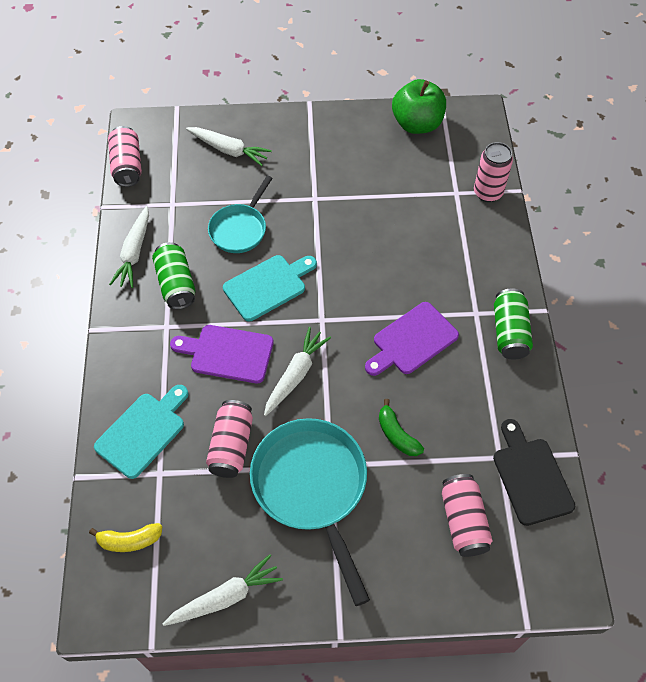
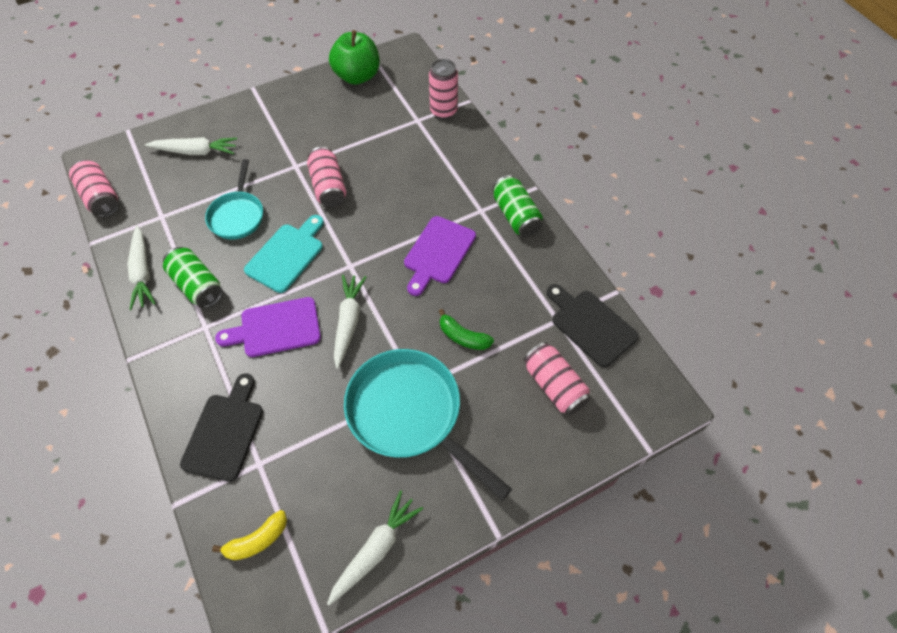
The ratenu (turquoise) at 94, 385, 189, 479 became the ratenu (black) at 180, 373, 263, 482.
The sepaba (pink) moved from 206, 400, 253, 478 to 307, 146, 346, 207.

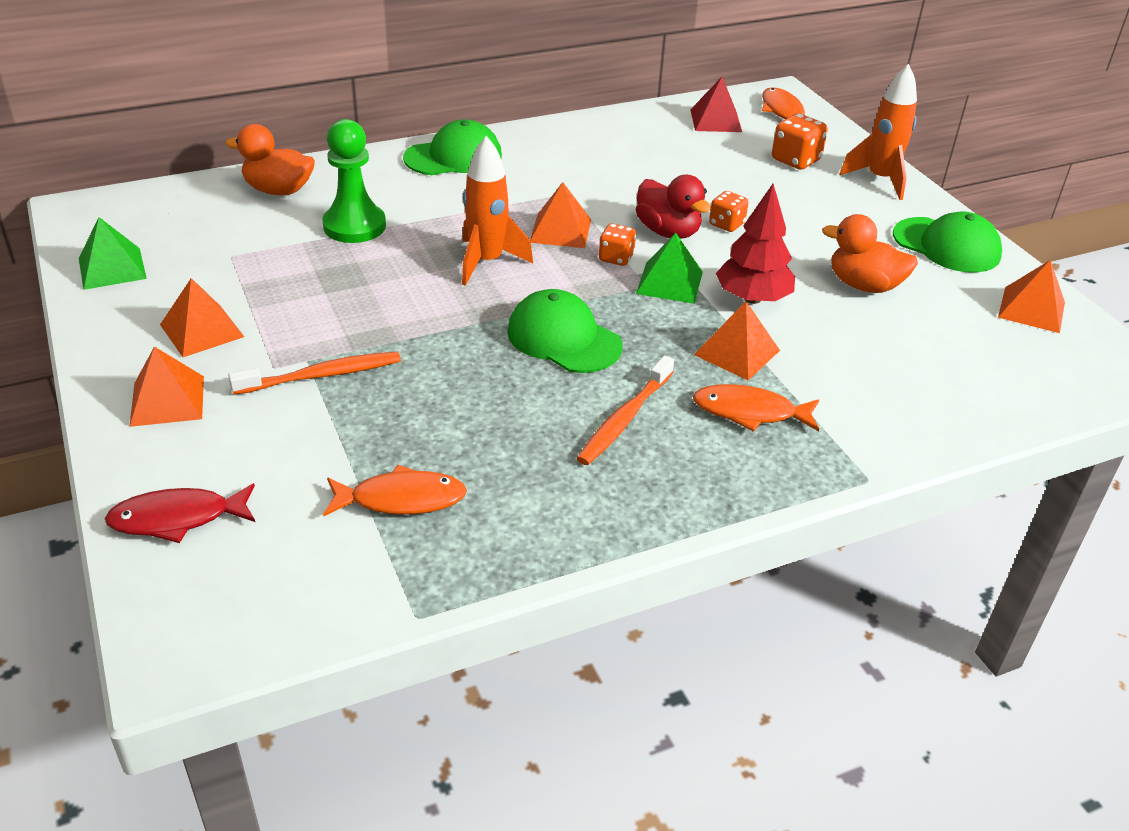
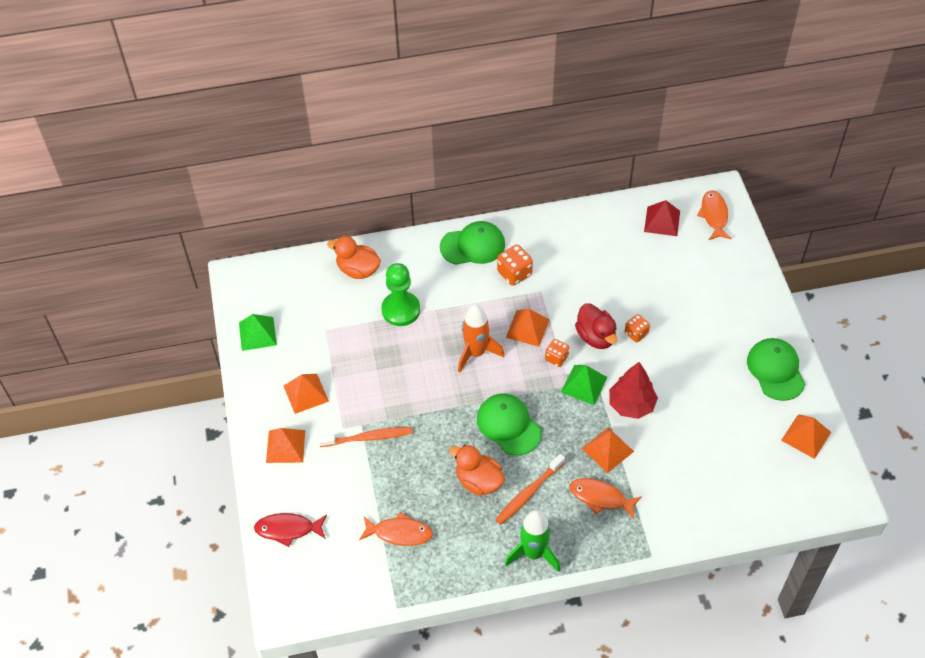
The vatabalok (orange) moved from 822, 214, 918, 293 to 449, 445, 505, 496.
The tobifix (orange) moved from 772, 114, 828, 170 to 497, 245, 533, 286.
The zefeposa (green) at 505, 510, 560, 572 appeared.
The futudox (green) at 893, 212, 1002, 272 turned 150 degrees counterclockwise.
The zefeposa (orange) at 839, 64, 917, 200 disappeared.

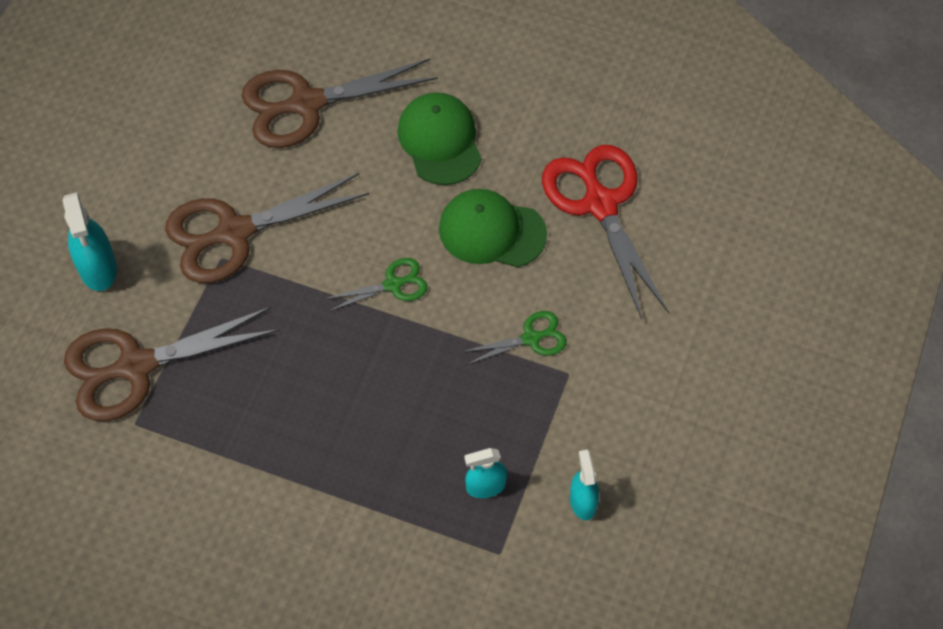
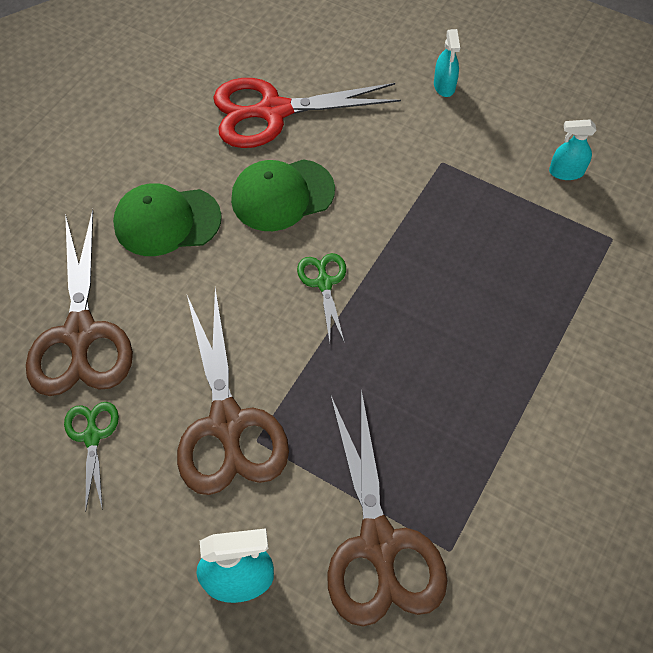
The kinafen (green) moved from 462, 311, 567, 365 to 64, 402, 119, 512.
The futudox (green) at 439, 189, 547, 267 turned 45 degrees clockwise.
The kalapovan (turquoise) moved from 464, 448, 507, 498 to 434, 29, 460, 97.

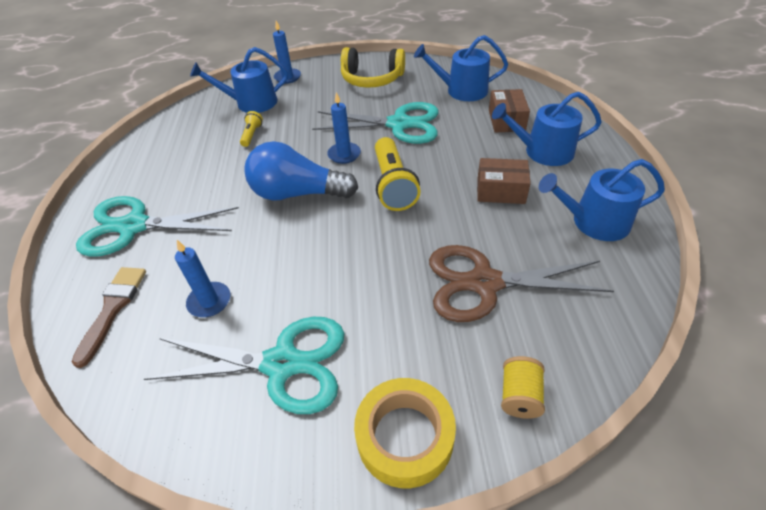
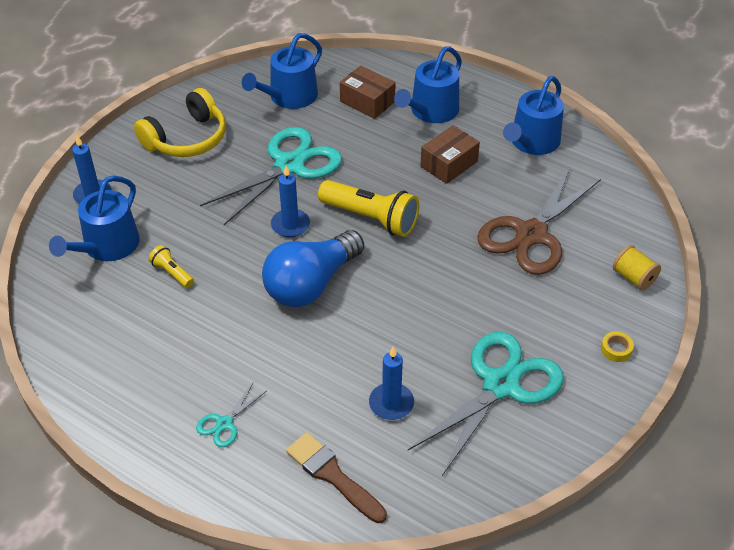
The kinafen (turquoise) at 76, 196, 239, 257 changed to 0.43 times the size.
The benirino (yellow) at 354, 378, 456, 488 changed to 0.40 times the size.

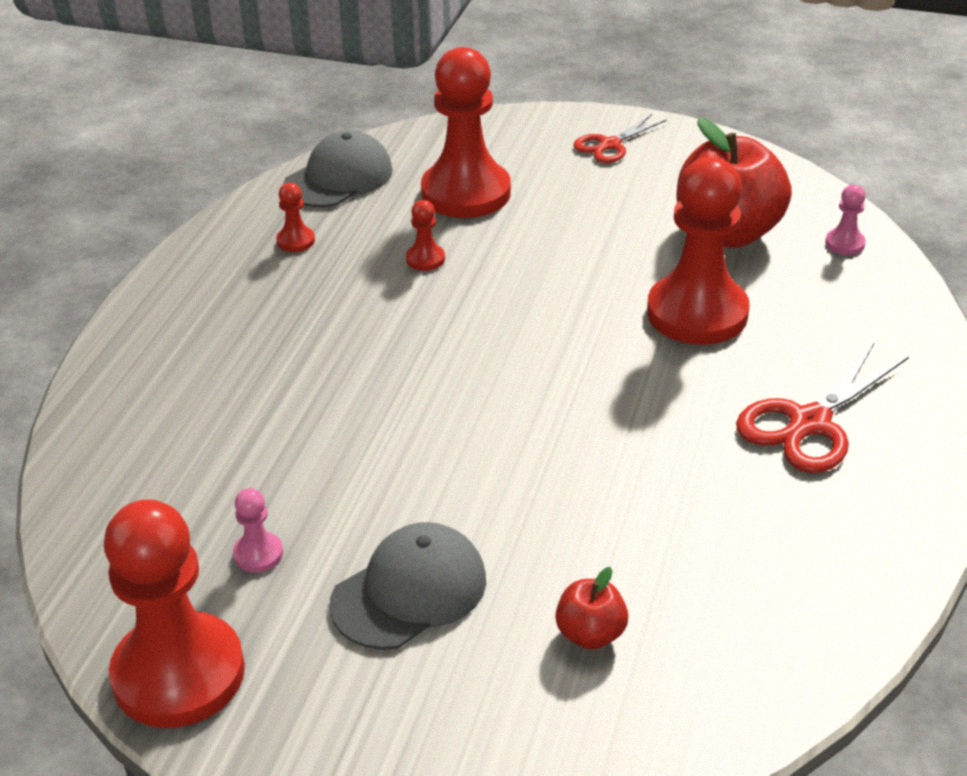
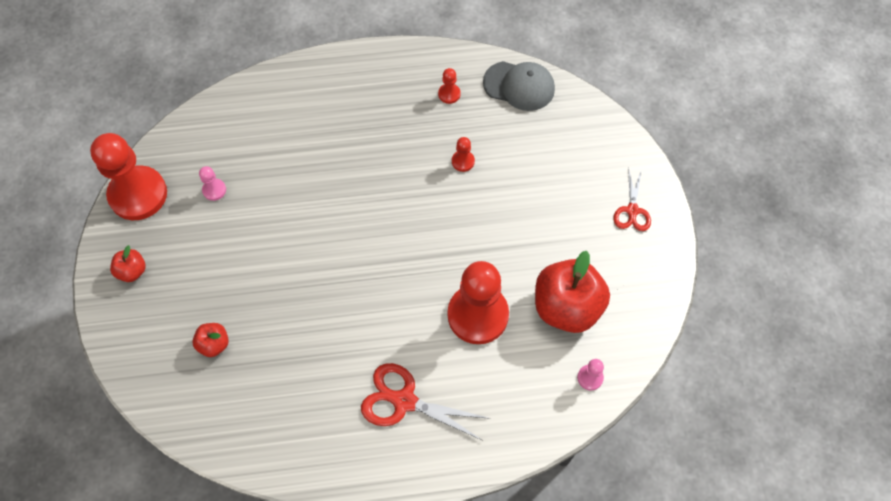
The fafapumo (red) at 110, 245, 146, 282 appeared.
The kinafen (red) at 574, 114, 667, 163 turned 105 degrees counterclockwise.
The futudox (grey) at 330, 522, 486, 650 disappeared.
The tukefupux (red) at 421, 47, 511, 218 disappeared.

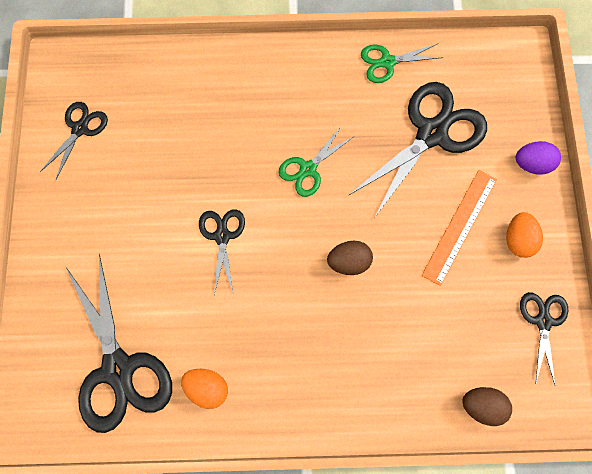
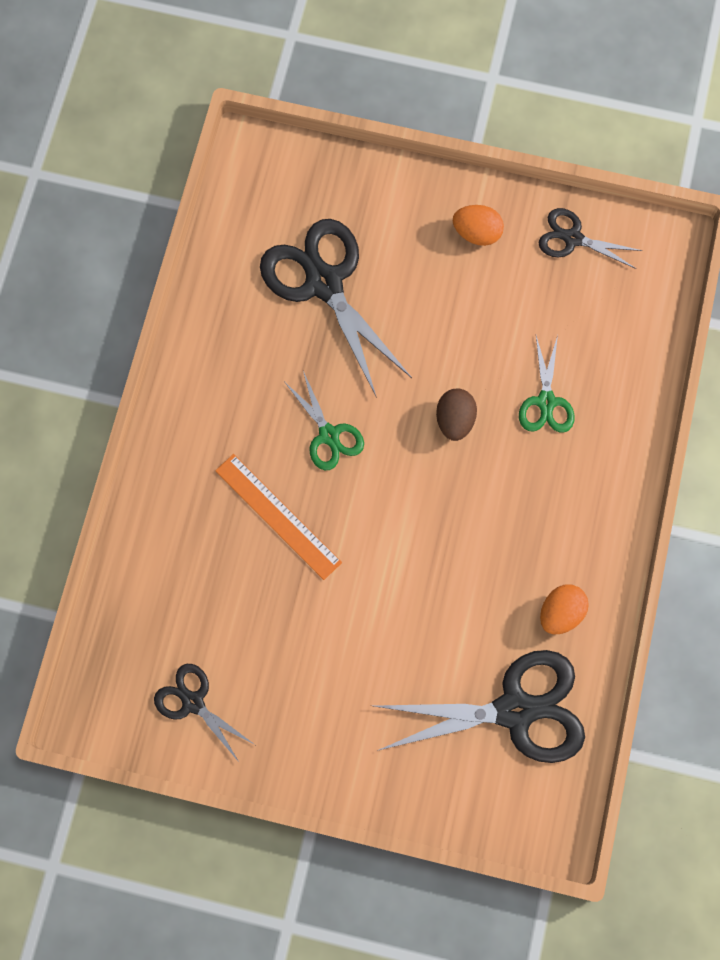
The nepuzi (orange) moved from 422, 170, 497, 286 to 215, 454, 342, 580.
The kinafen (green) moved from 361, 44, 443, 83 to 519, 335, 575, 433.
The kinafen (black) at 199, 209, 245, 294 disappeared.
The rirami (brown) at 462, 387, 512, 426 disappeared.
The rirami (purple) at 516, 141, 561, 175 disappeared.

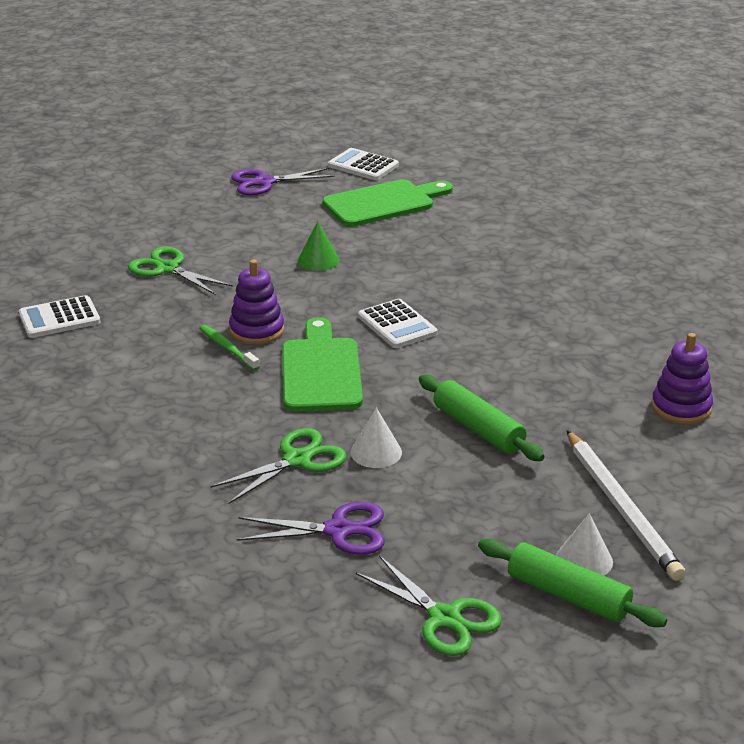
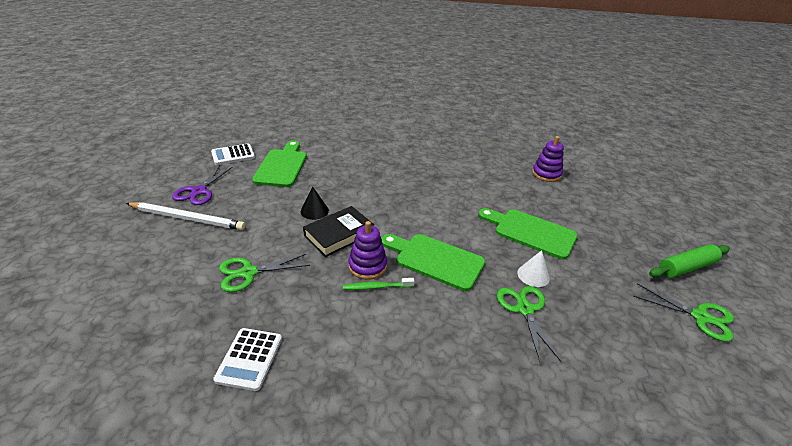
The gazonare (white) moved from 567, 430, 685, 581 to 126, 202, 246, 230.
The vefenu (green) at 298, 221, 340, 271 became the vefenu (black) at 301, 187, 329, 220.
The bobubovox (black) at 303, 206, 374, 257 appeared.
The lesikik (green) at 419, 375, 545, 461 was replaced by the ratenu (green) at 478, 208, 578, 260.
The kinafen (green) at 356, 555, 502, 656 turned 45 degrees clockwise.
The kinafen (purple) at 237, 502, 385, 555 disappeared.
The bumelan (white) at 358, 299, 437, 348 disappeared.
The vefenu (white) at 556, 513, 613, 576 disappeared.

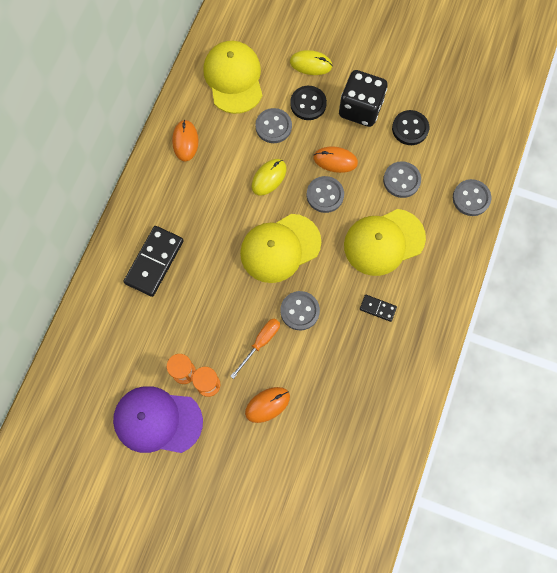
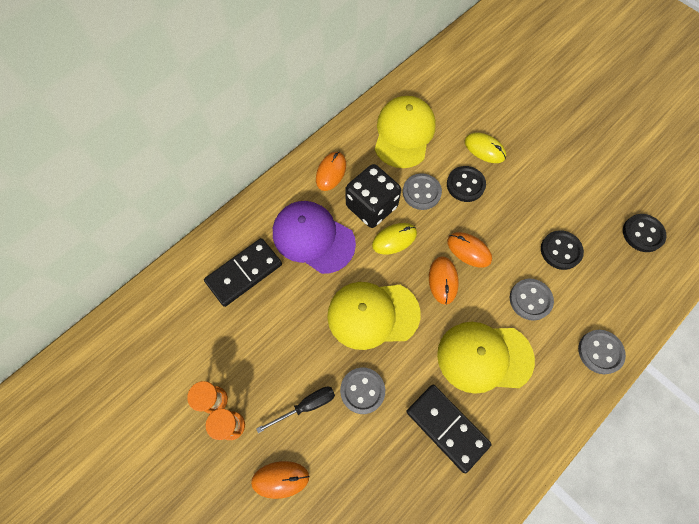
The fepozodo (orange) at 230, 318, 280, 379 became the fepozodo (black) at 256, 387, 335, 433.
The futudox (purple) moved from 113, 386, 203, 453 to 273, 201, 356, 274.
The tobifix (black) moved from 339, 70, 388, 127 to 345, 164, 401, 228.
The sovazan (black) at 360, 295, 397, 322 changed to 1.99 times the size.
The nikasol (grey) at 307, 176, 344, 213 was replaced by the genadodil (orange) at 429, 256, 459, 305.
The nikasol (black) at 623, 214, 667, 252 appeared.

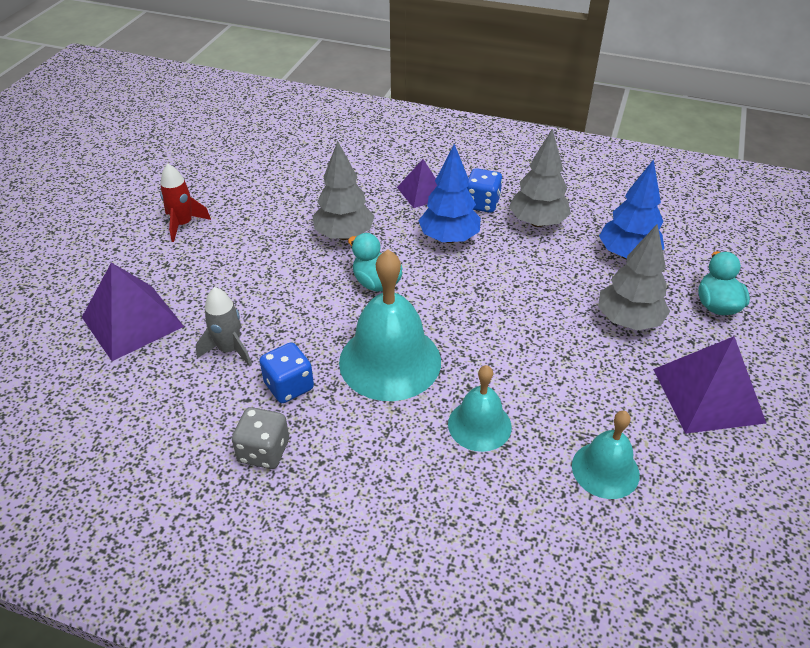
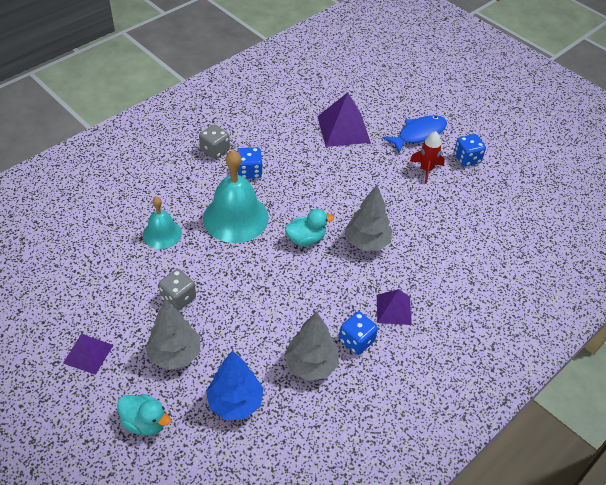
The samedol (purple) at 653, 336, 766, 434 changed to 0.61 times the size.
The tobifix (grey) at 158, 269, 196, 311 appeared.
The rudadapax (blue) at 382, 115, 447, 153 appeared.
The tobifix (blue) at 454, 134, 486, 166 appeared.
The zefeposa (grey) at 196, 287, 252, 366 disappeared.
The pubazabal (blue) at 418, 144, 481, 243 disappeared.
The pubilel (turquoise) at 572, 411, 640, 499 disappeared.

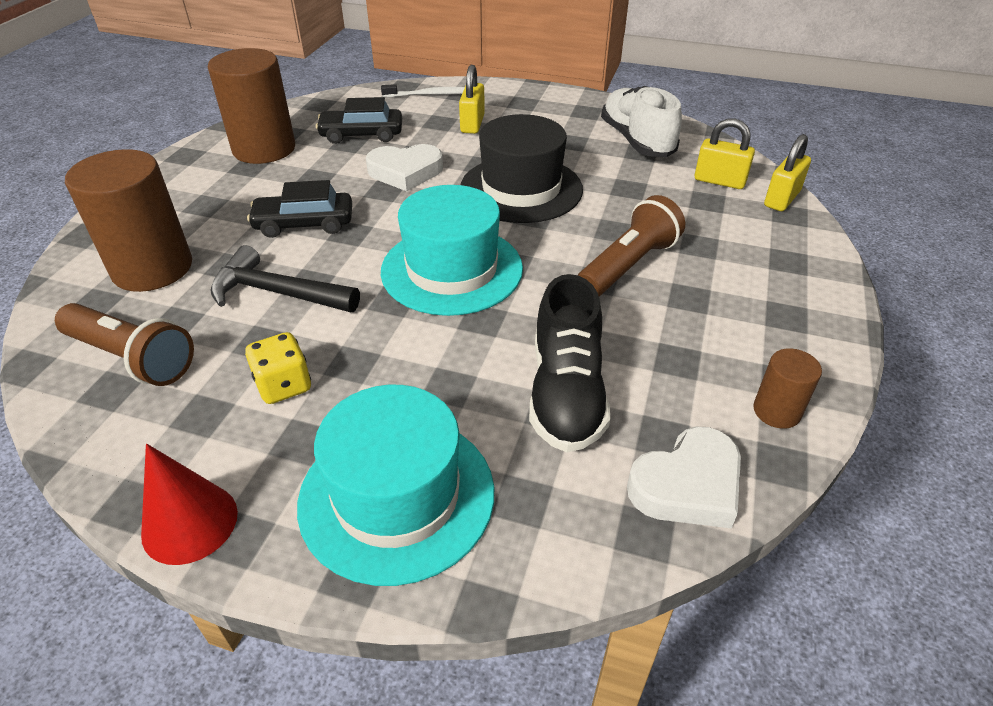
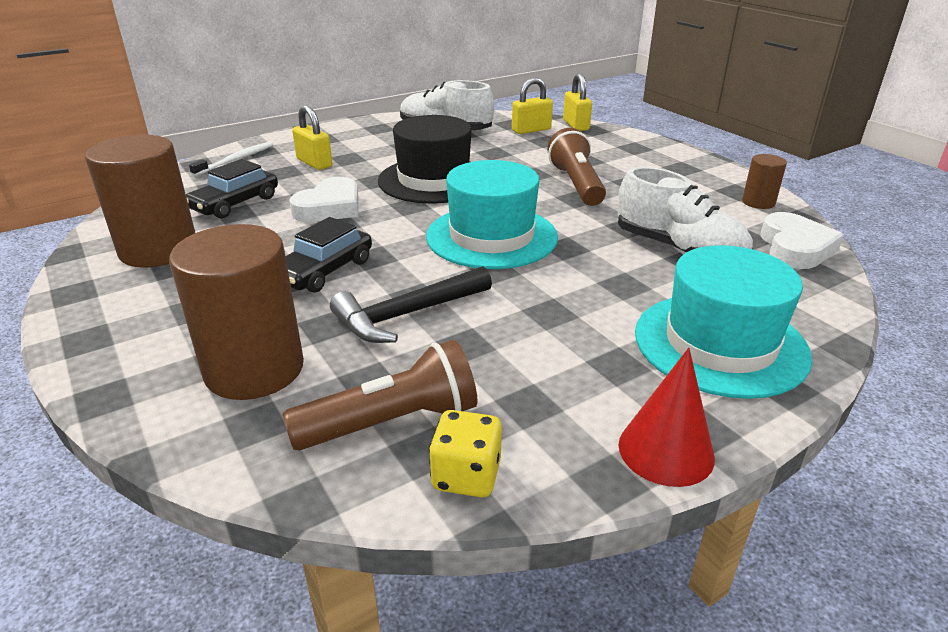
The tobifix (yellow) moved from 245, 332, 311, 404 to 429, 410, 502, 497.
The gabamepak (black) at 529, 274, 610, 452 became the gabamepak (white) at 618, 167, 753, 255.

